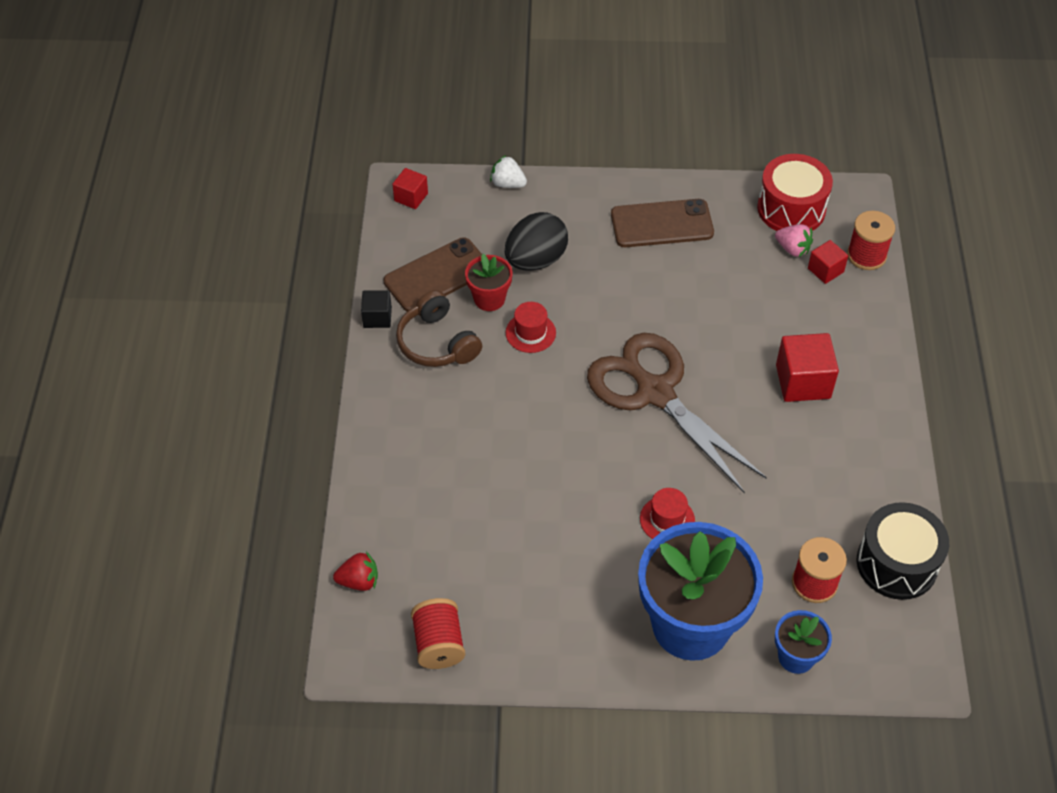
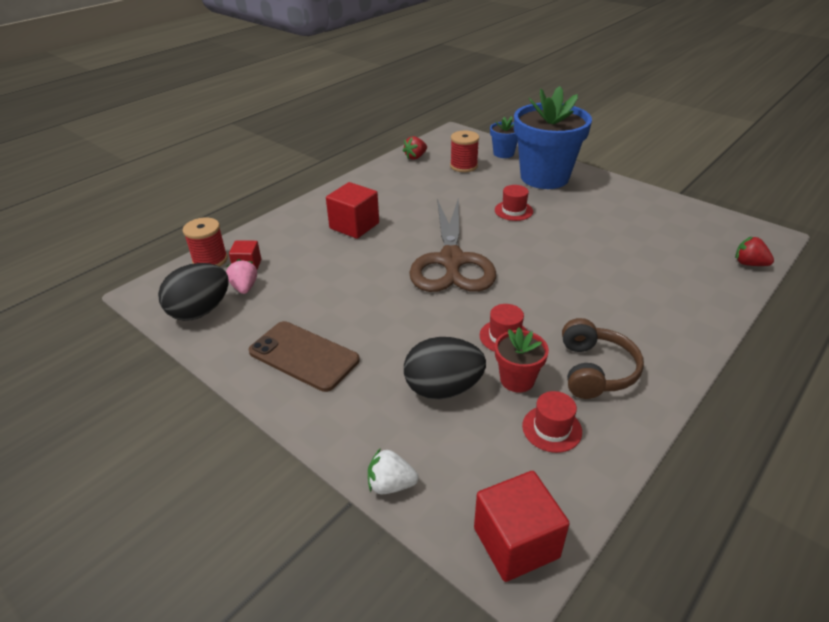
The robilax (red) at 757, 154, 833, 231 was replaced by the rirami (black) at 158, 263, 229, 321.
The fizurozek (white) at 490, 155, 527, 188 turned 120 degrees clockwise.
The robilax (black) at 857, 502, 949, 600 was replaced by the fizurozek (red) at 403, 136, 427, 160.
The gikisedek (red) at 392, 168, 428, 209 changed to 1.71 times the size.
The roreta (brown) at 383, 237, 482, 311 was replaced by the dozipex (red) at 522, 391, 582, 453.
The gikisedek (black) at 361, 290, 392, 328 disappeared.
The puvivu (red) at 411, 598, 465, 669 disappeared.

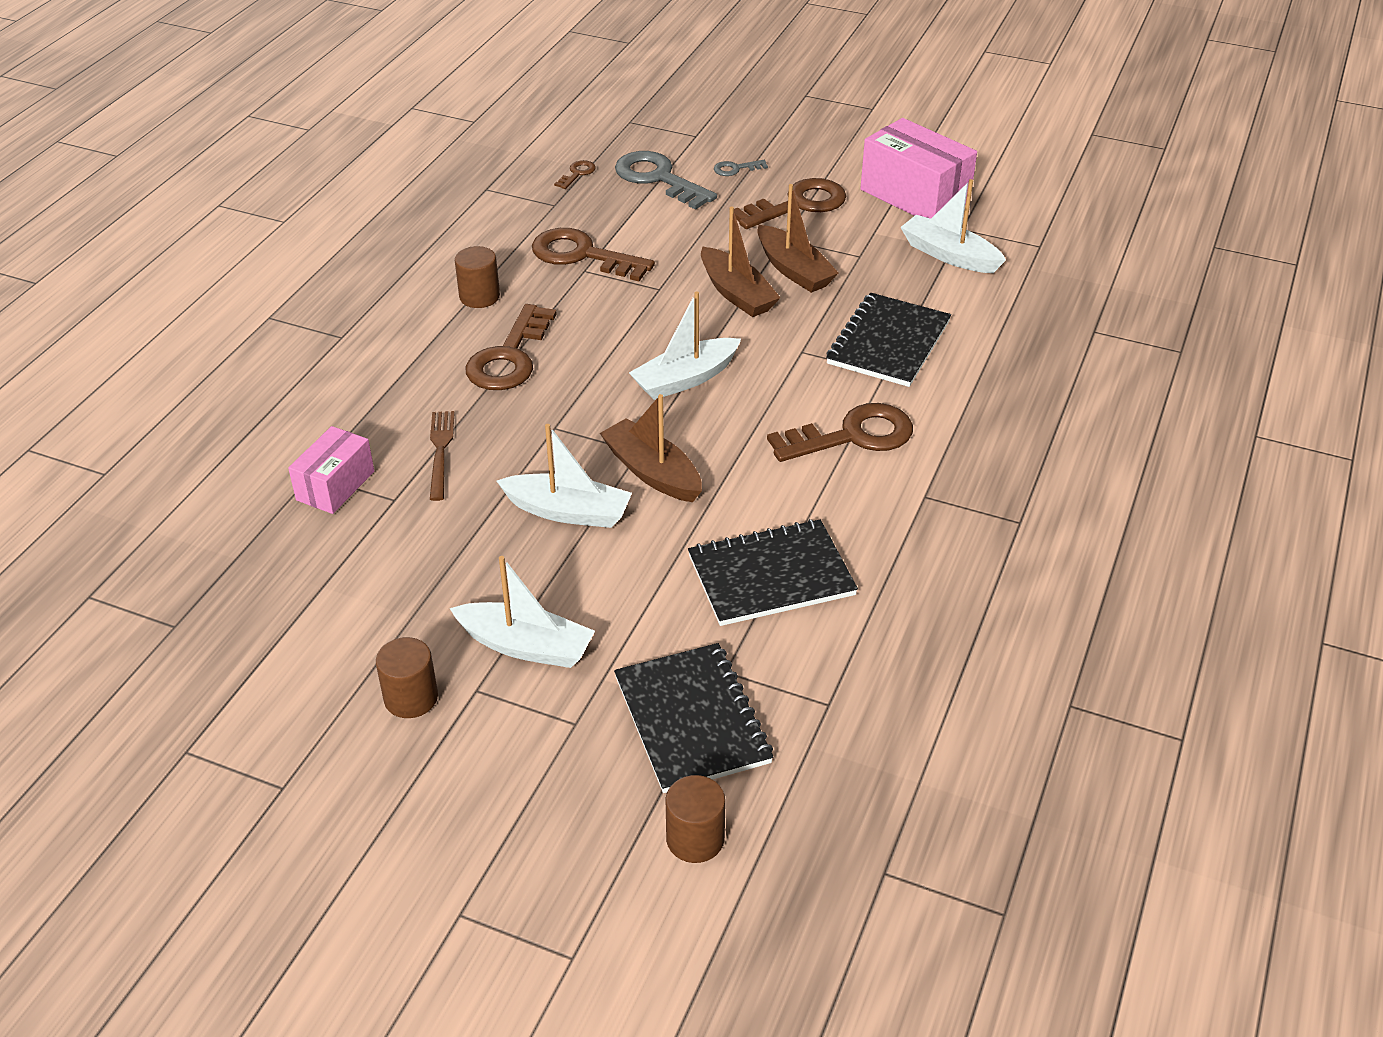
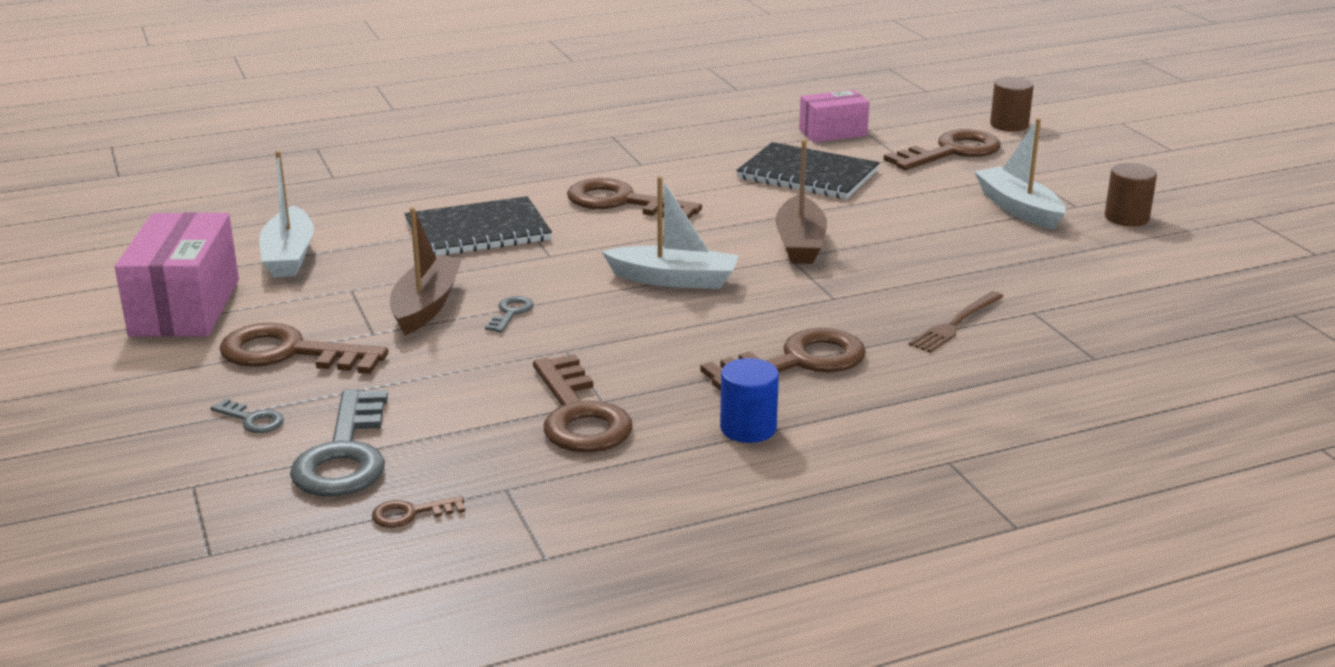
The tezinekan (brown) at 701, 207, 781, 317 was replaced by the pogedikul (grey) at 485, 296, 534, 333.
The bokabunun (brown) at 455, 246, 500, 308 became the bokabunun (blue) at 720, 358, 779, 443.
The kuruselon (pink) moved from 288, 426, 374, 514 to 799, 90, 870, 142.
The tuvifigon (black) at 614, 643, 773, 793 was replaced by the pogedikul (brown) at 884, 129, 1001, 170.
The tezinekan (white) at 497, 424, 632, 528 disappeared.

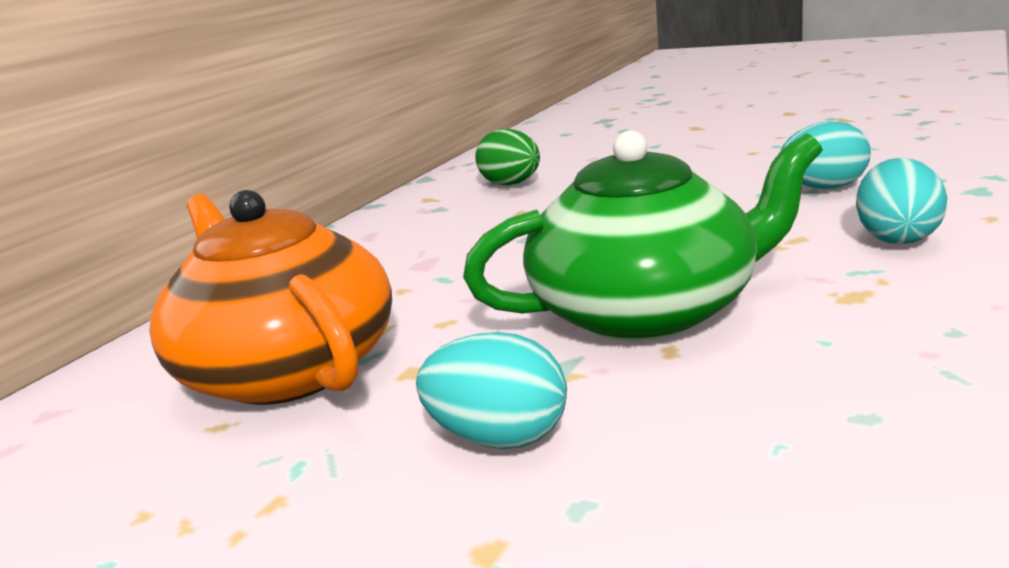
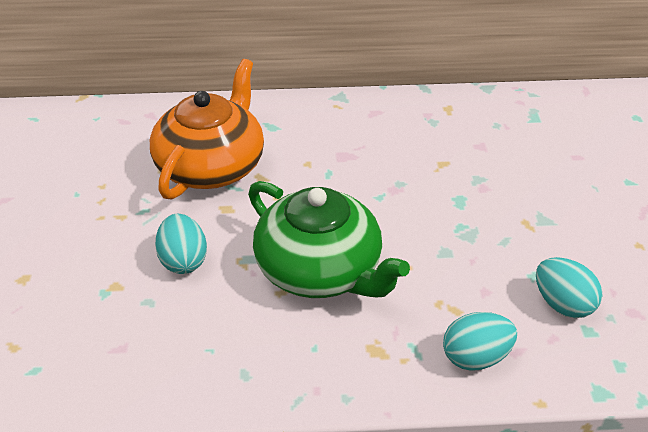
The rirami (green) at 475, 129, 540, 185 disappeared.

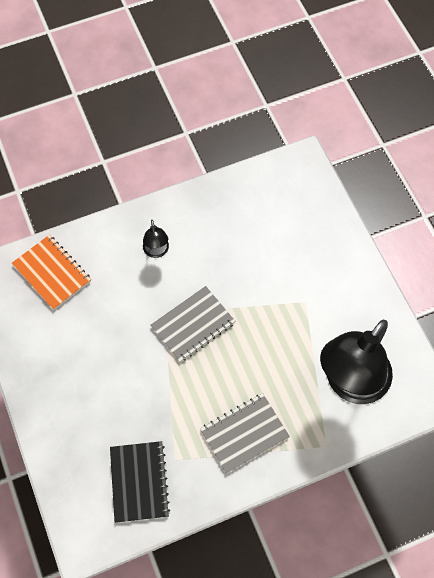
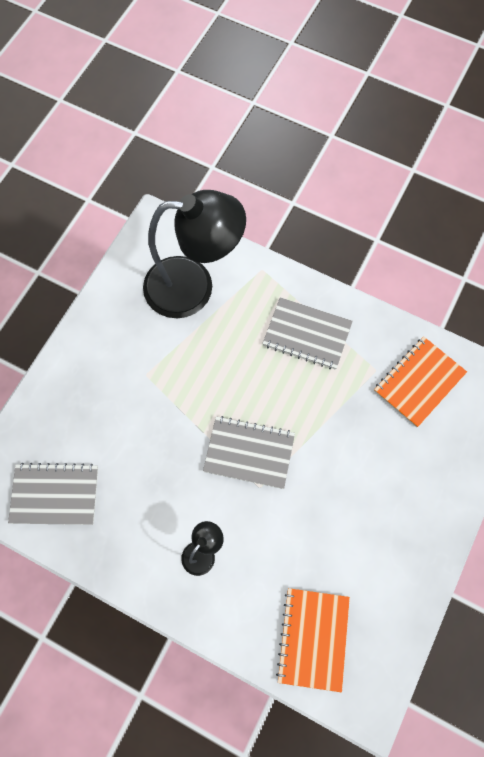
The tuvifigon (grey) at 8, 463, 98, 525 appeared.
The tuvifigon (black) at 110, 441, 170, 523 became the tuvifigon (orange) at 374, 337, 467, 428.

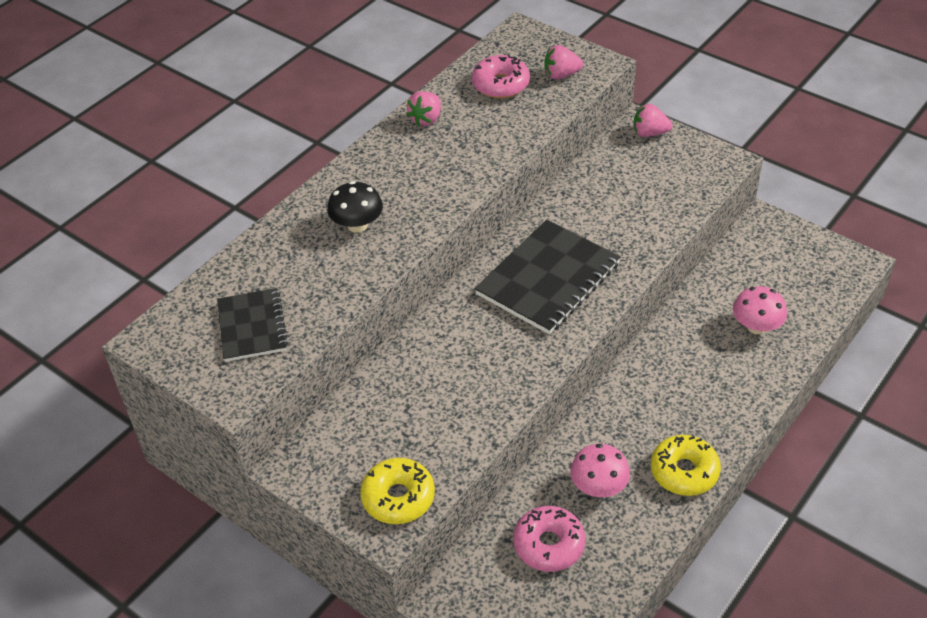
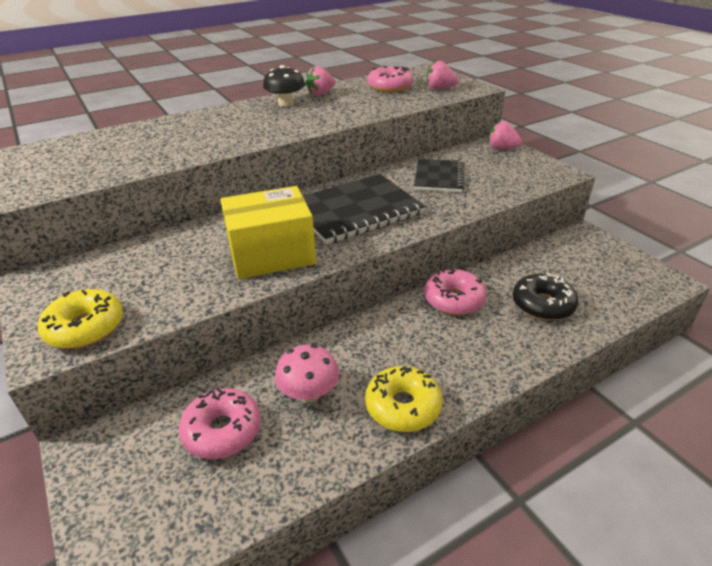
The kuruselon (yellow) at 220, 186, 316, 279 appeared.
The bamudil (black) moved from 327, 181, 383, 233 to 263, 65, 305, 107.
The tuvifigon (black) moved from 217, 288, 288, 362 to 414, 159, 464, 192.
The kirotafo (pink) at 424, 268, 487, 315 appeared.
The bamudil (pink) at 733, 286, 787, 334 was replaced by the kirotafo (black) at 512, 273, 578, 320.

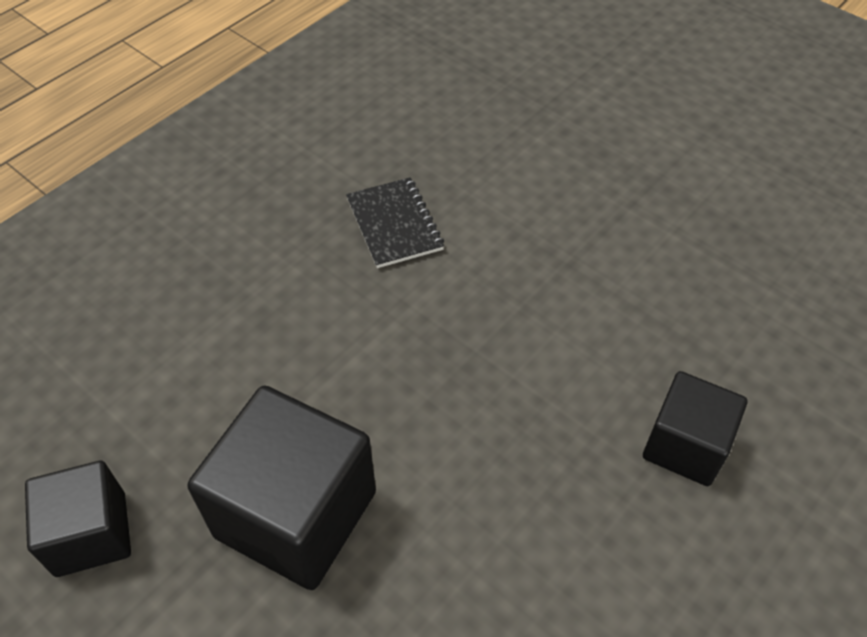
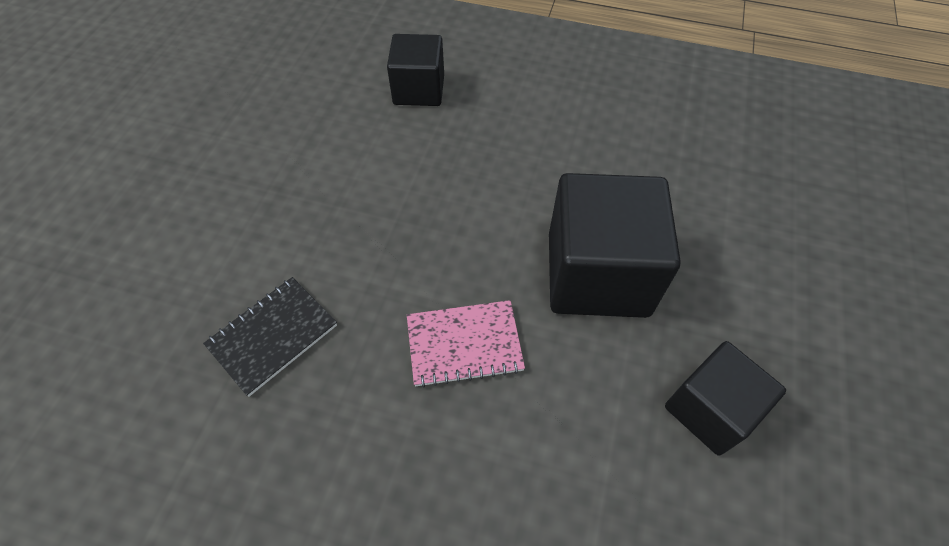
The tuvifigon (pink) at 407, 300, 525, 388 appeared.

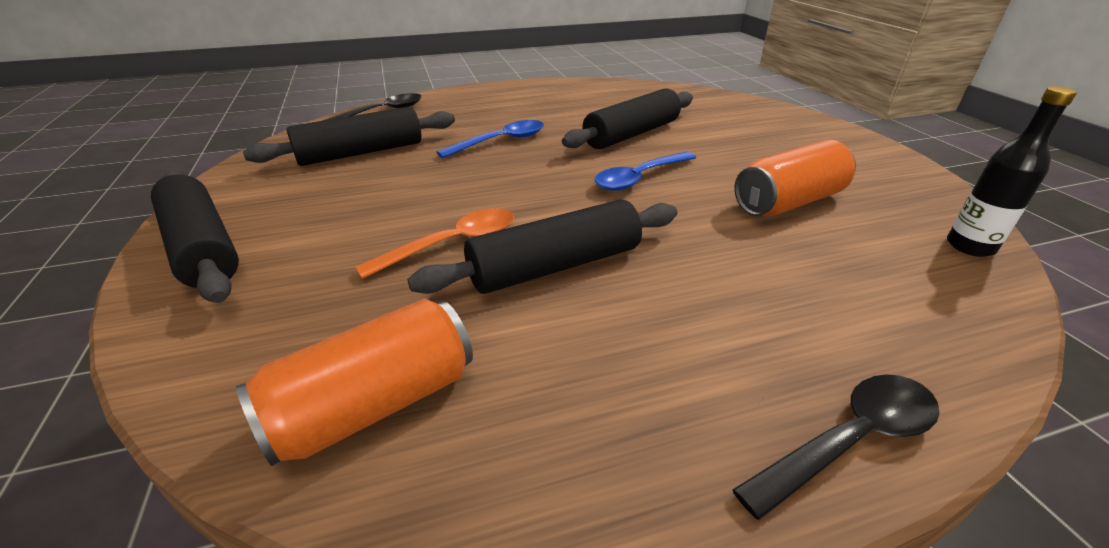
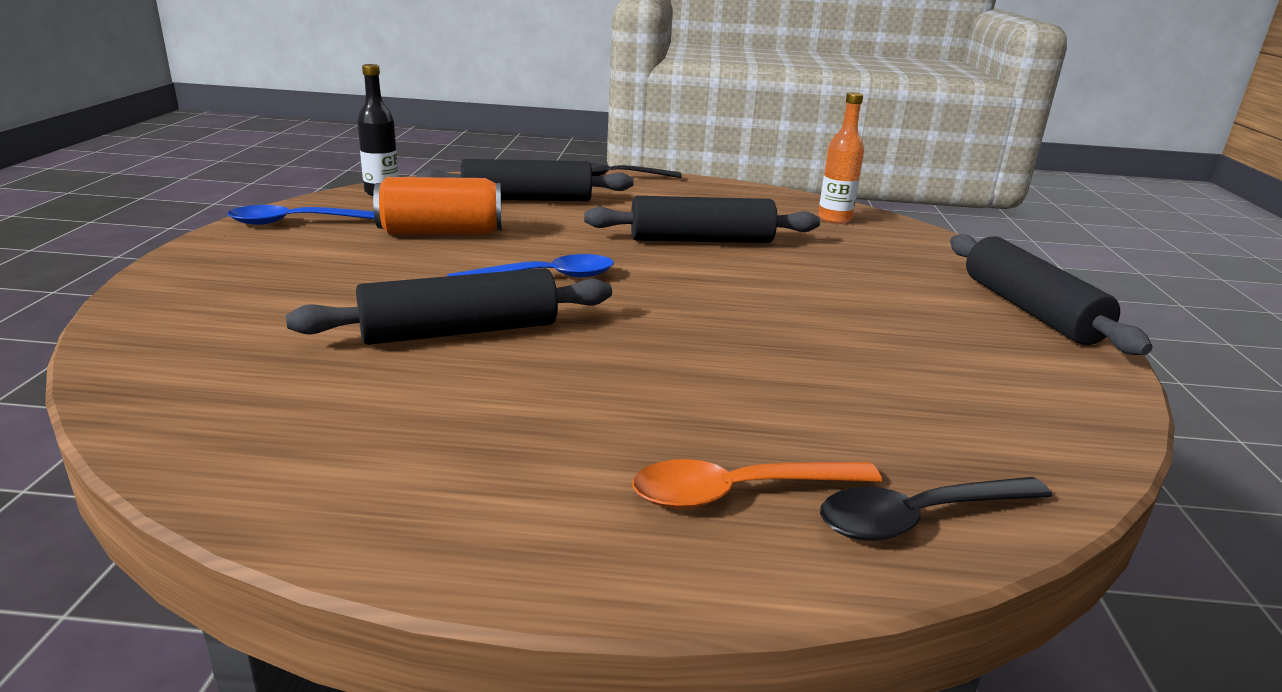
The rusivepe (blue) moved from 437, 120, 544, 158 to 227, 205, 375, 225.
The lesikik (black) moved from 243, 106, 455, 166 to 417, 159, 634, 201.
The rusivepe (orange) moved from 355, 208, 514, 279 to 632, 459, 882, 509.
The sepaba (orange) at 236, 299, 473, 466 was replaced by the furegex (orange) at 818, 92, 864, 224.

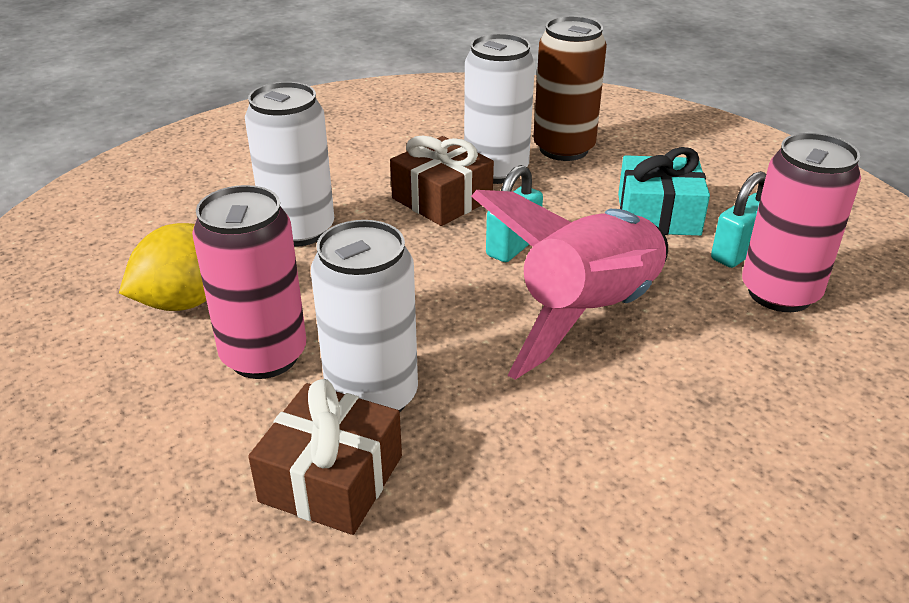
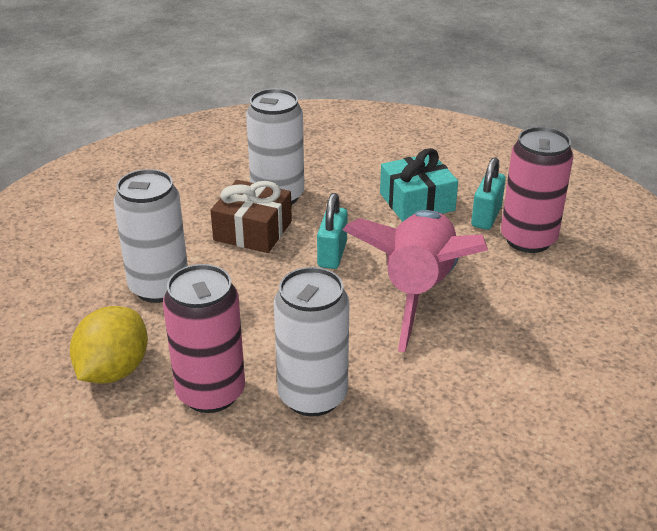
The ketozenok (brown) at 248, 379, 402, 535 disappeared.
The sepaba (brown) at 533, 16, 607, 161 disappeared.

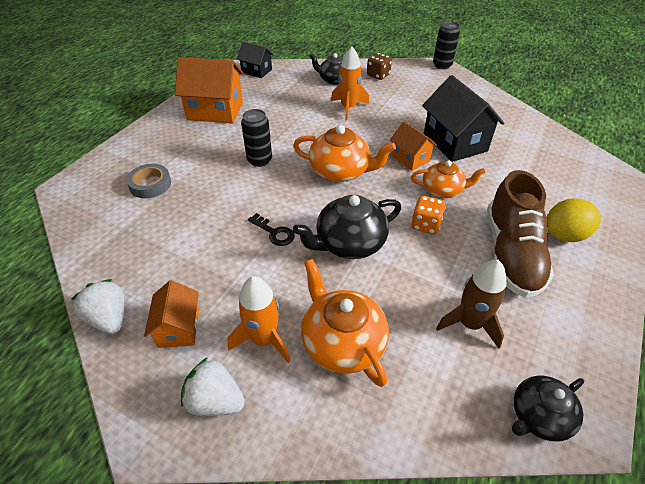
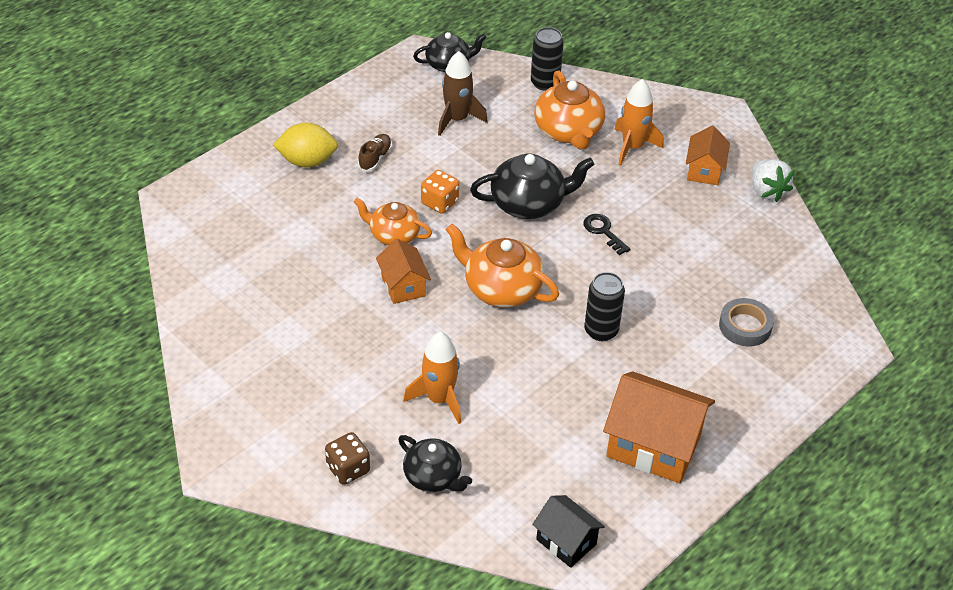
The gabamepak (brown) at 487, 170, 554, 298 changed to 0.42 times the size.
The sepaba (black) moved from 433, 21, 460, 69 to 531, 27, 564, 91.
The fizurozek (white) at 181, 357, 245, 416 disappeared.
The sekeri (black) at 422, 75, 504, 162 disappeared.

